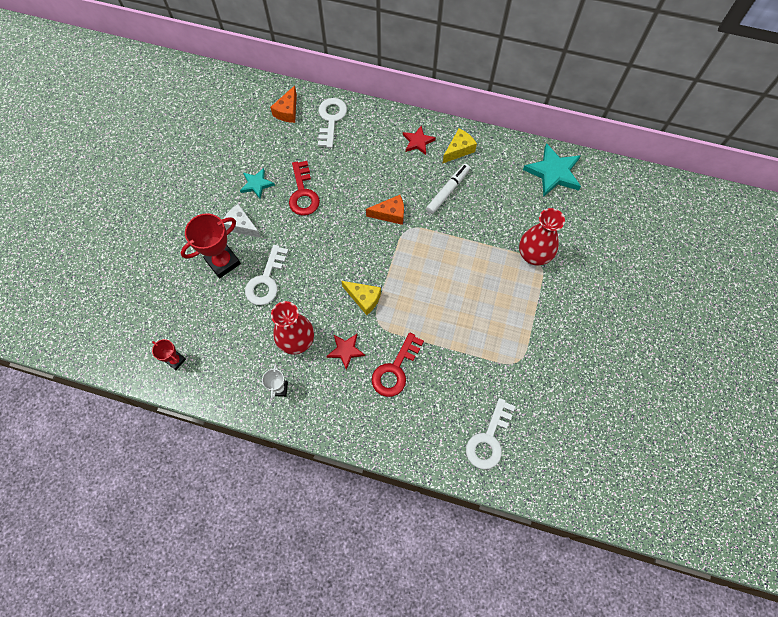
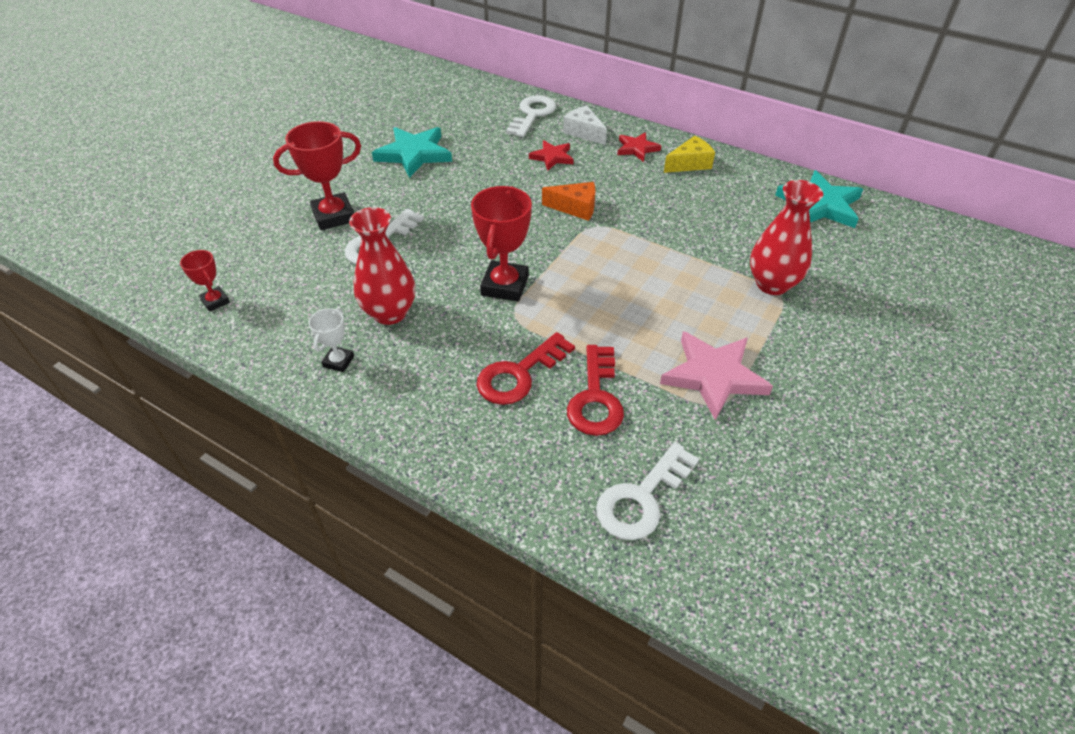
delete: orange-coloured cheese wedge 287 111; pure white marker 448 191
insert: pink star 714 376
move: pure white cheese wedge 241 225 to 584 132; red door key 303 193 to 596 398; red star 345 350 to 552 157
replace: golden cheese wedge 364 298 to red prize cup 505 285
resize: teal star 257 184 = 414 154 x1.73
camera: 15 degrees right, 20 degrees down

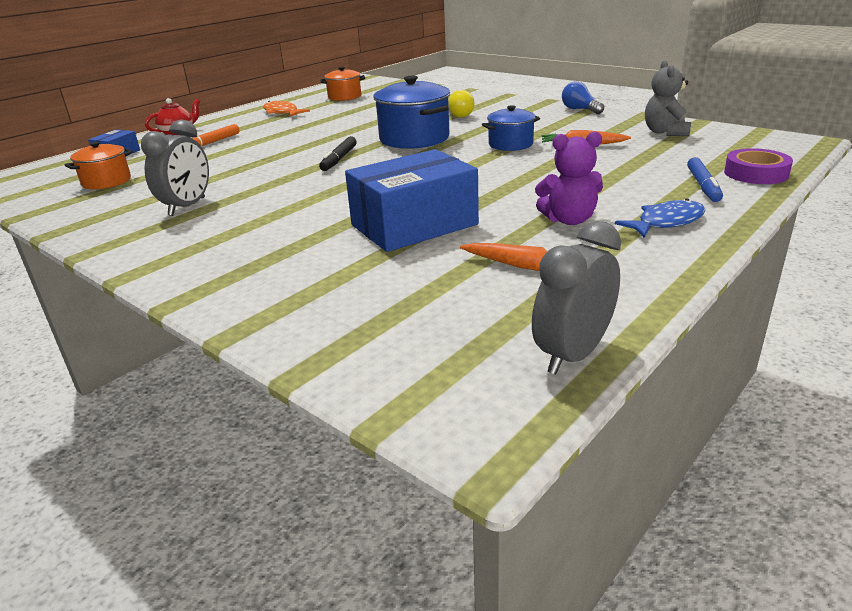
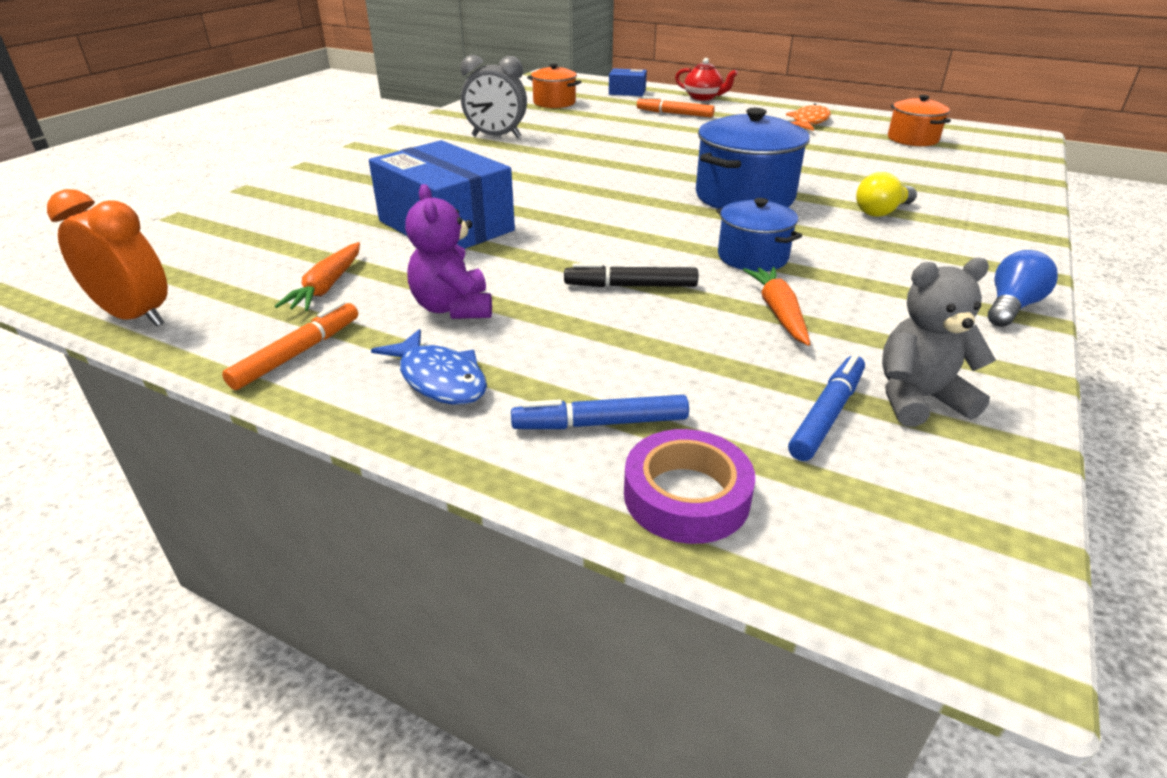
insert: orange-coloured marker 297 354; blue marker 826 415
move: jet-black marker 339 159 to 631 286
recolor: ash-grey alarm clock 572 355 to orange-coloured alarm clock 135 316
camera: 75 degrees right, 5 degrees up

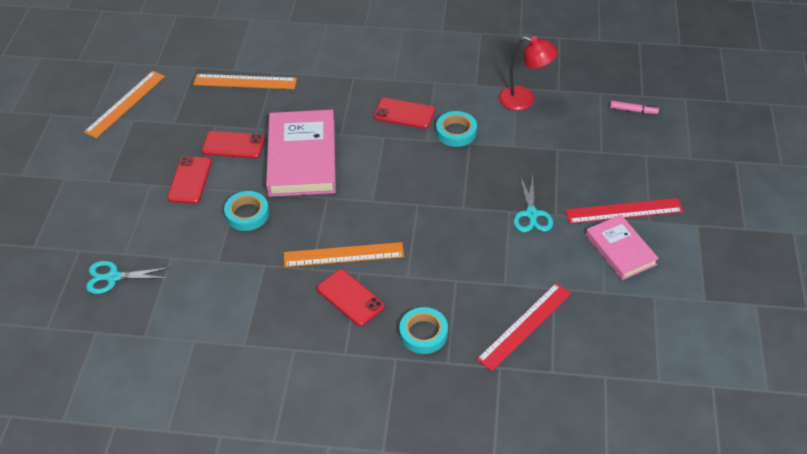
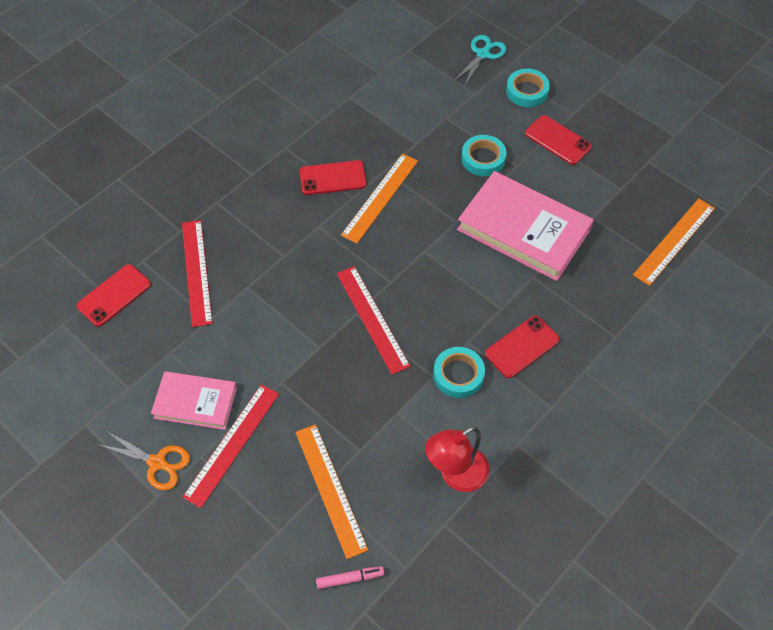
delete: teal scissors 531 214
insert: orange-coloured scissors 157 463; red measuring stick 372 319
move: orange-coloured measuring stick 125 104 to 330 489; red mobile phone 233 145 to 114 295; teal tape 423 333 to 527 91
rotate: pink marker 633 110 = 350 579 150 degrees counterclockwise
camera: 125 degrees right, 10 degrees up

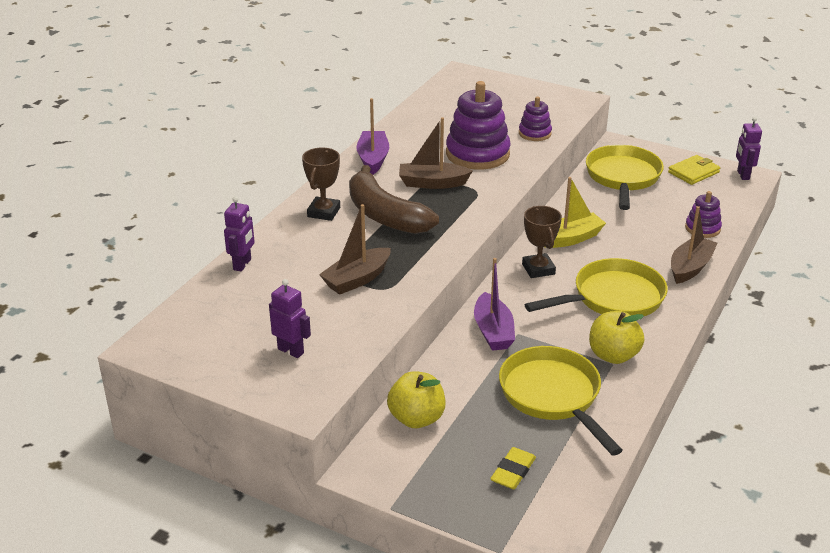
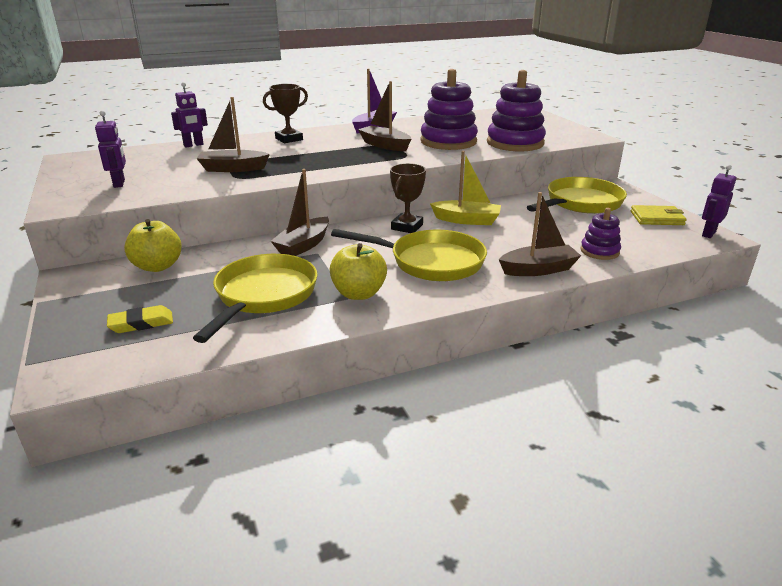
delete: russet toy banana 385 215
recolor: royal purple toy boat 493 331 to russet toy boat 303 245
resize: royal purple ring stacker 535 133 = 515 143 x1.89
camera: 40 degrees right, 5 degrees down

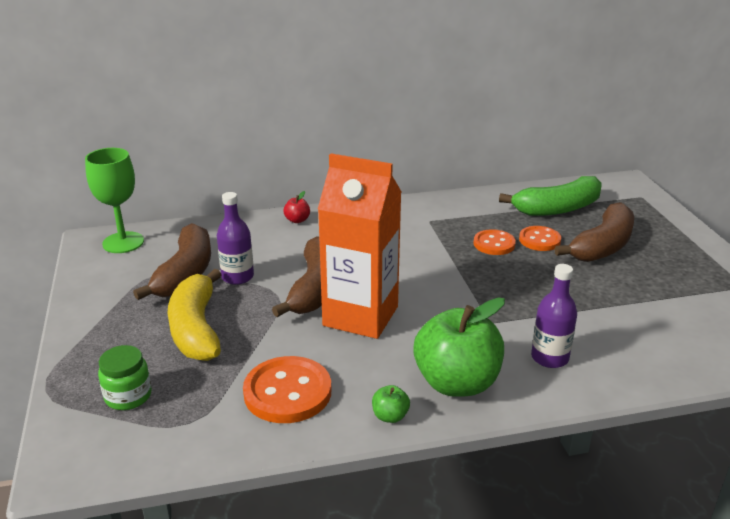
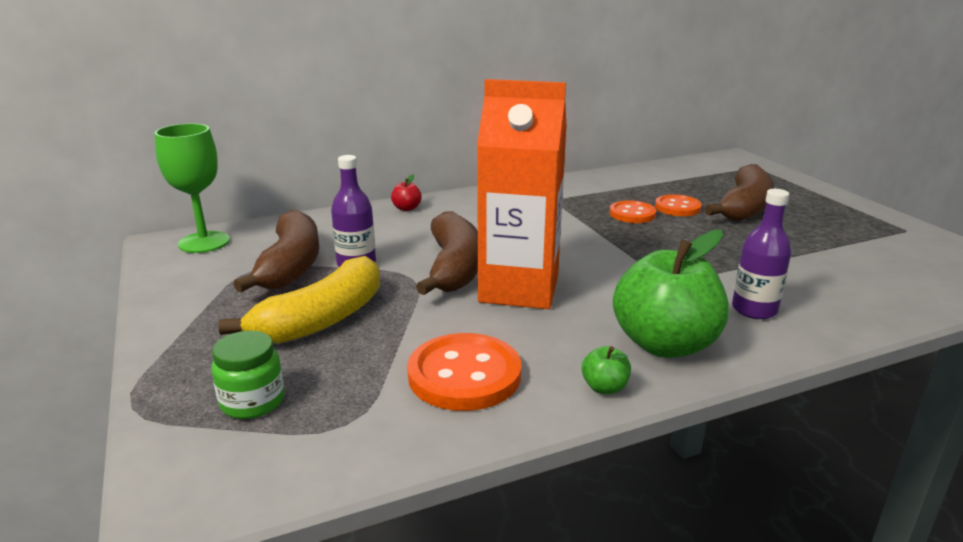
delete: leaf-green toy banana 557 209
rotate: golden toy banana 196 329 = 322 319 120 degrees counterclockwise
camera: 10 degrees left, 5 degrees down

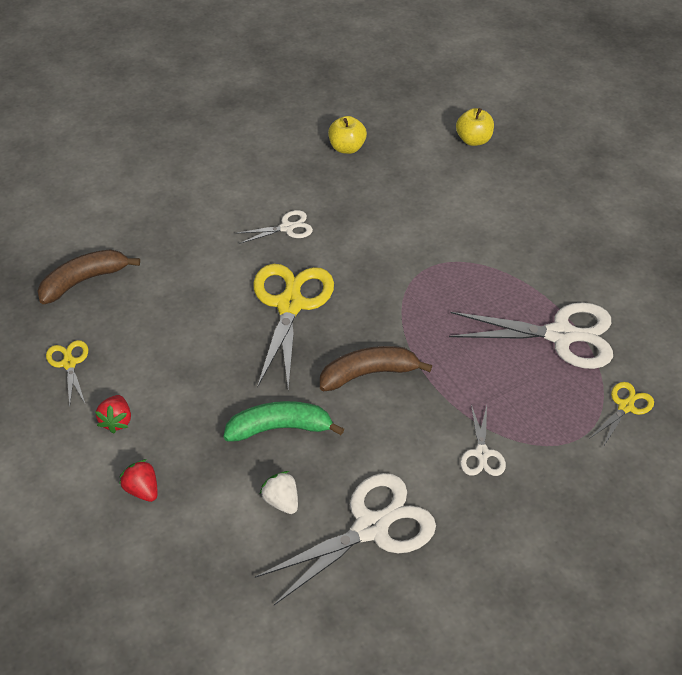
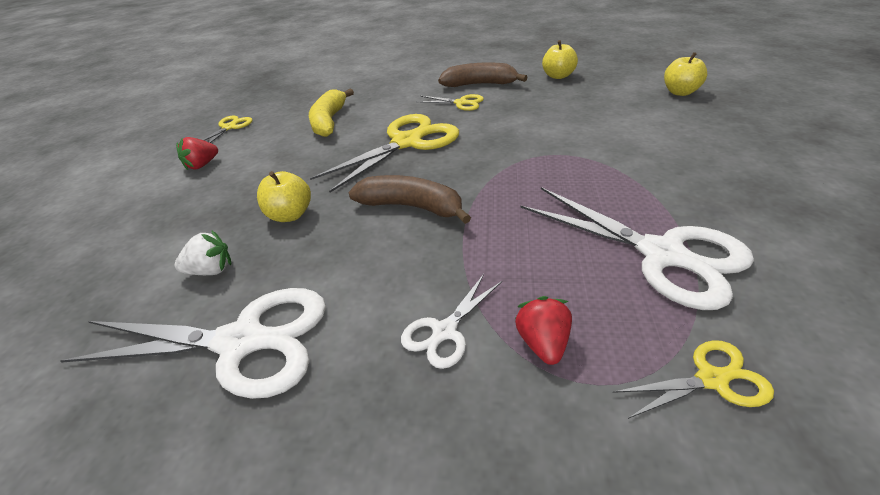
insert: golden toy banana 329 121
move: russet toy banana 84 281 to 480 84; red toy strawberry 142 490 to 543 343
replace: leaf-green toy banana 280 428 to golden apple fruit 290 215
recolor: pure white scissors 287 228 to golden scissors 461 103
rotate: pure white toy strawberry 281 501 = 211 270 75 degrees clockwise
camera: 40 degrees right, 10 degrees down

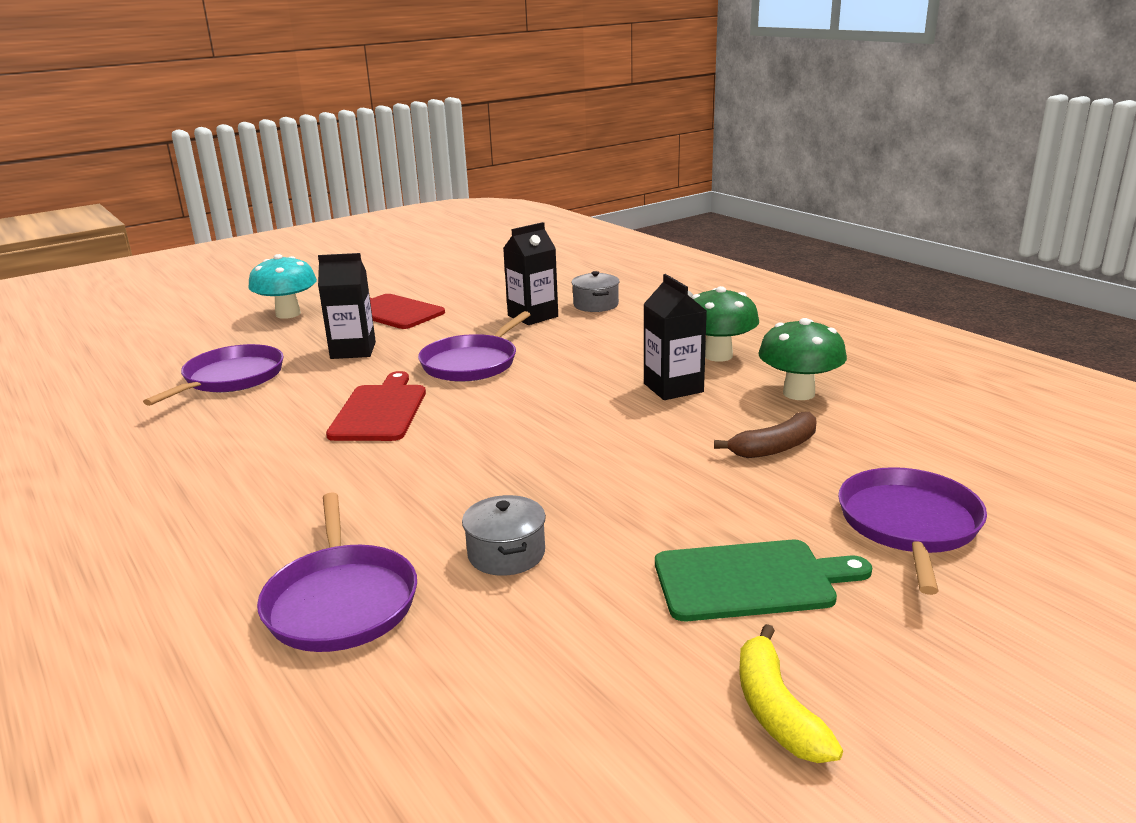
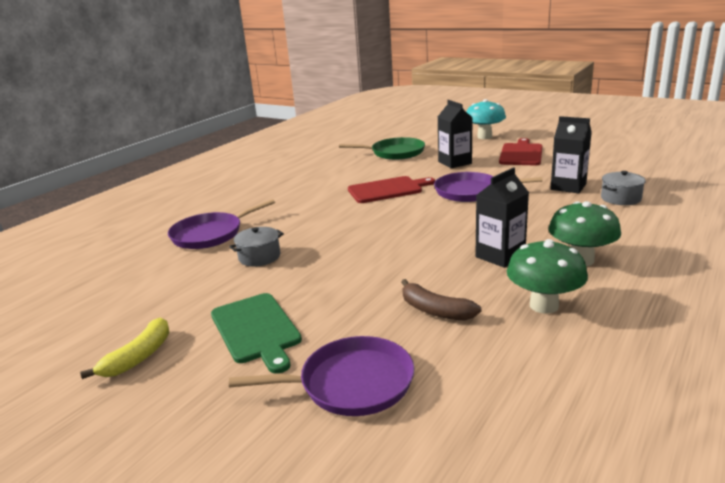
recolor: royal purple skillet 230 378 to leaf-green skillet 395 153
rotate: golden toy banana 776 711 = 139 357 150 degrees clockwise
camera: 70 degrees right, 0 degrees up

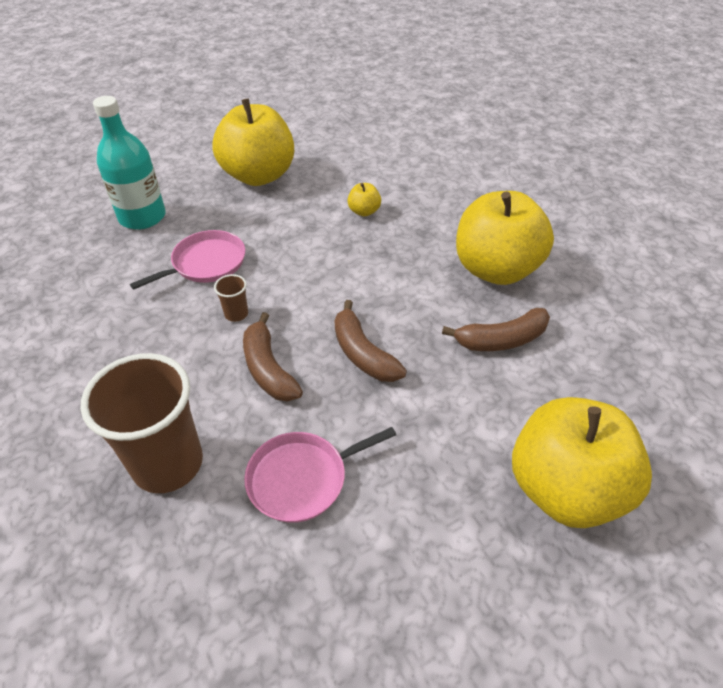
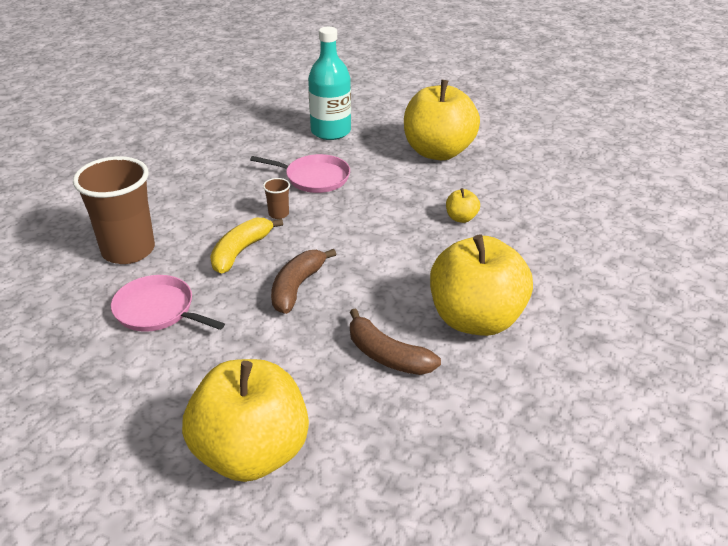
recolor: russet toy banana 268 368 to golden toy banana 241 251
camera: 55 degrees right, 10 degrees down

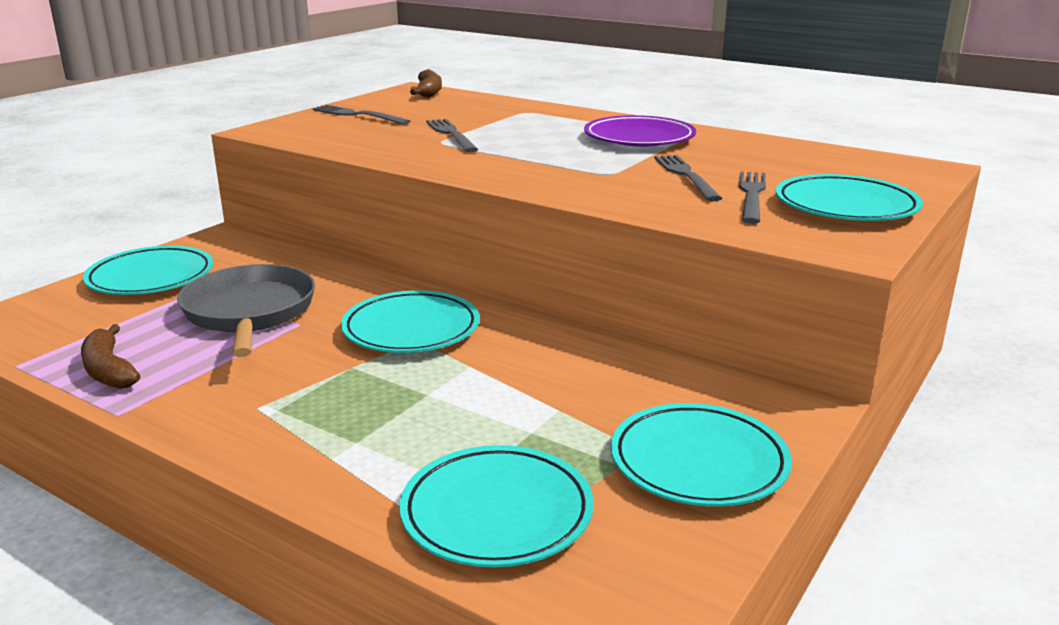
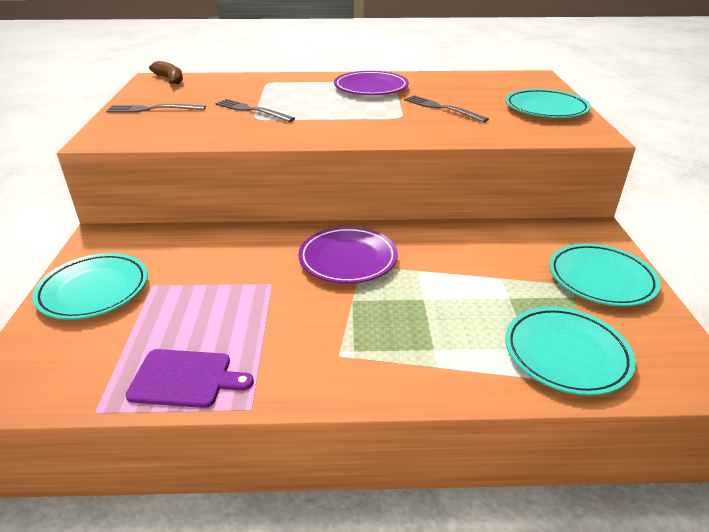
delete: ash-grey skillet 249 312; ash-grey fork 751 195
replace: russet toy banana 108 370 to royal purple chopping board 185 378
recolor: teal plate 411 329 to royal purple plate 348 259
camera: 35 degrees left, 10 degrees up

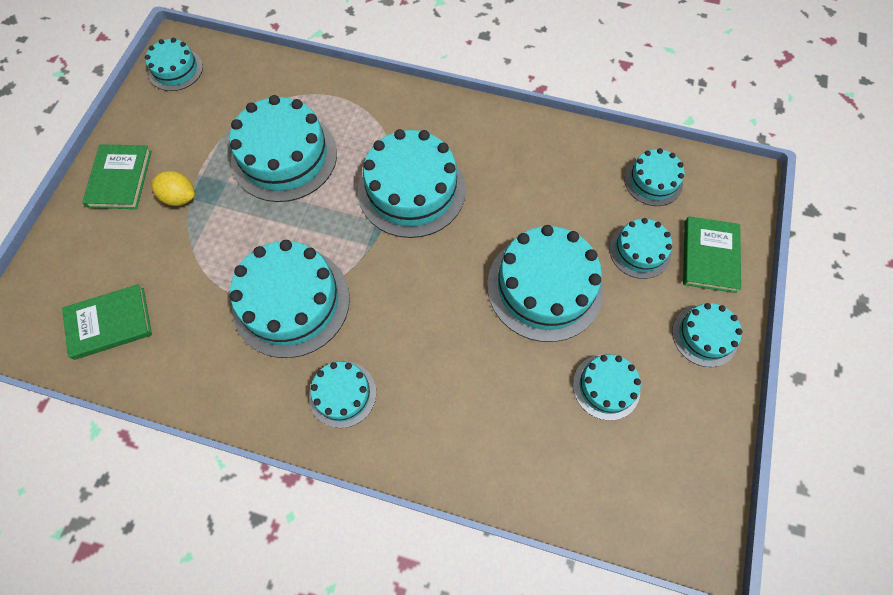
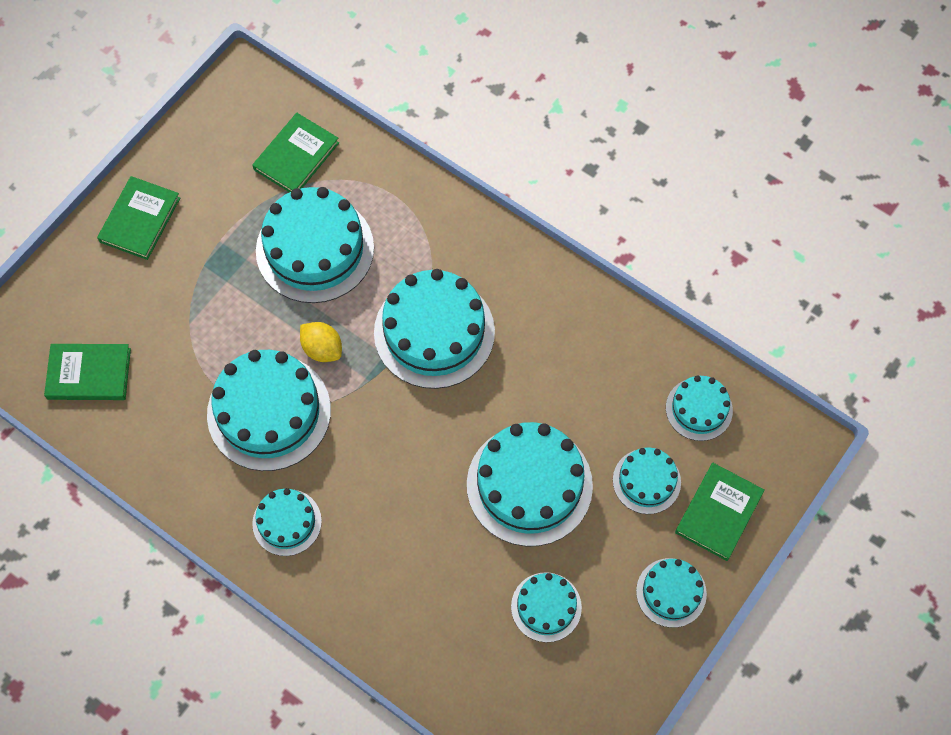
delete: teal layer cake 175 69
insert: leaf-green hardback 296 156
move: golden lemon 180 197 to 322 349
camera: 20 degrees right, 0 degrees up

